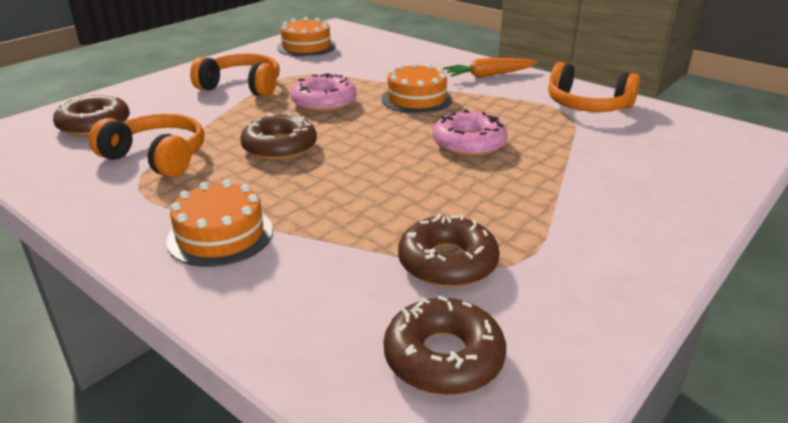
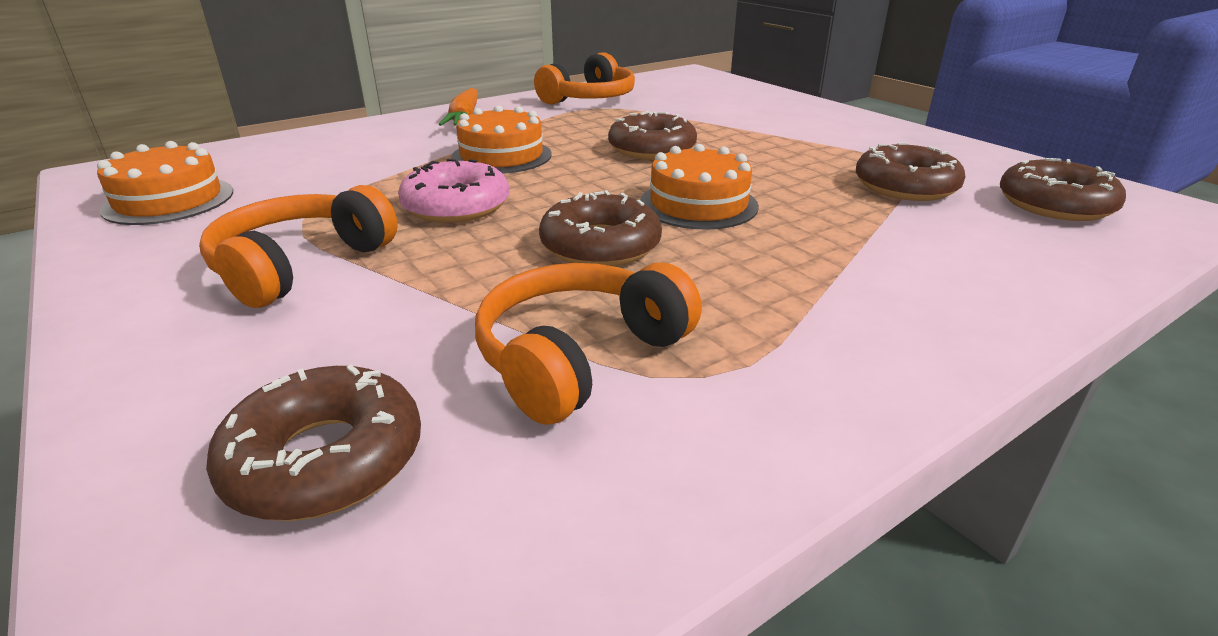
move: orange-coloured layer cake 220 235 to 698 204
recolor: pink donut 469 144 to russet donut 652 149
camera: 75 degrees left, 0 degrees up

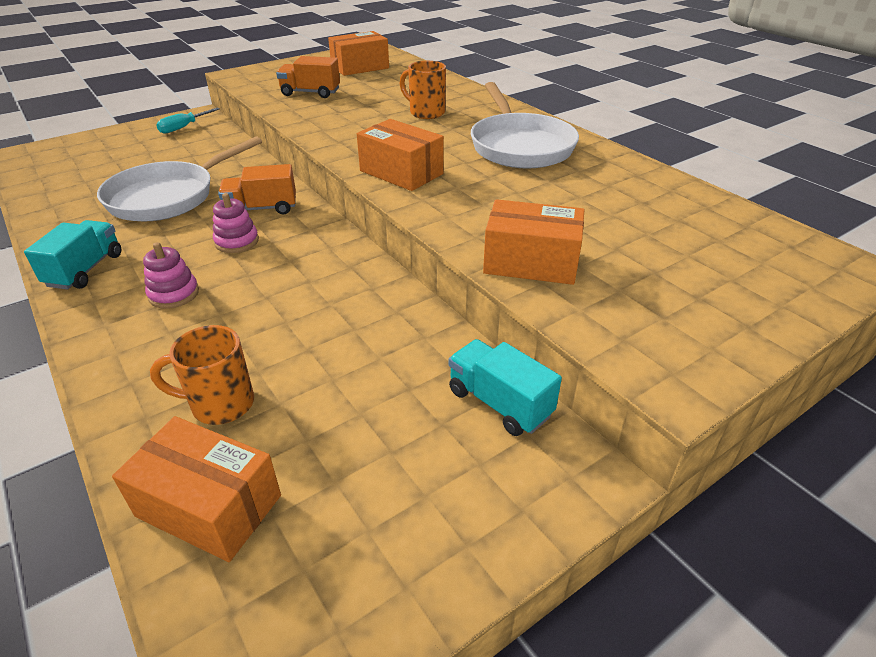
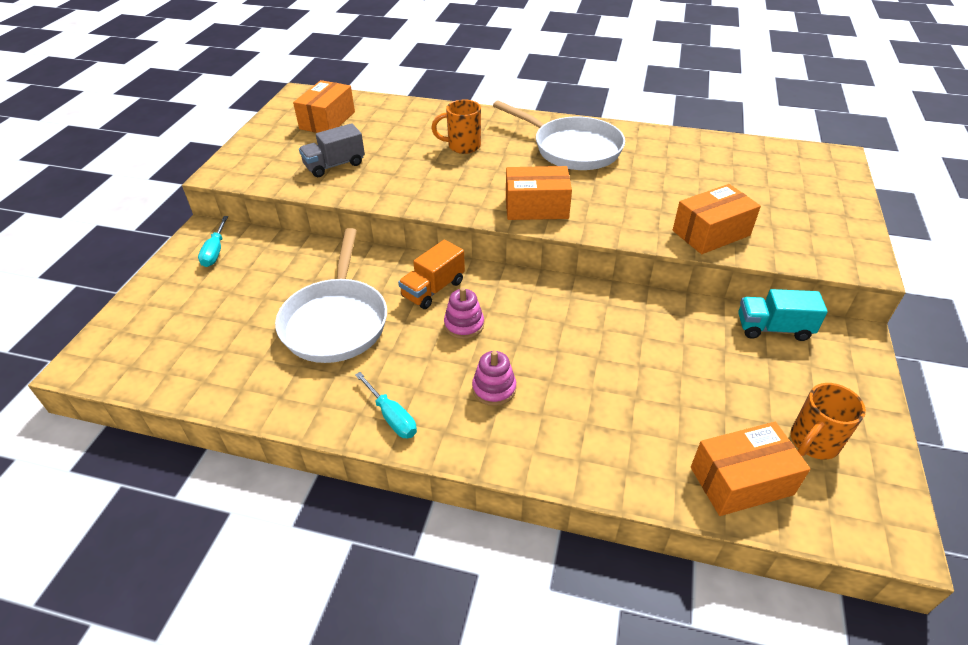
move: orange-coloured coffee mug 220 404 to 813 442
replace: teal lorry 85 270 to teal screwdriver 391 416
recolor: orange-coloured lorry 310 93 to ash-grey lorry 334 165
camera: 40 degrees left, 5 degrees up

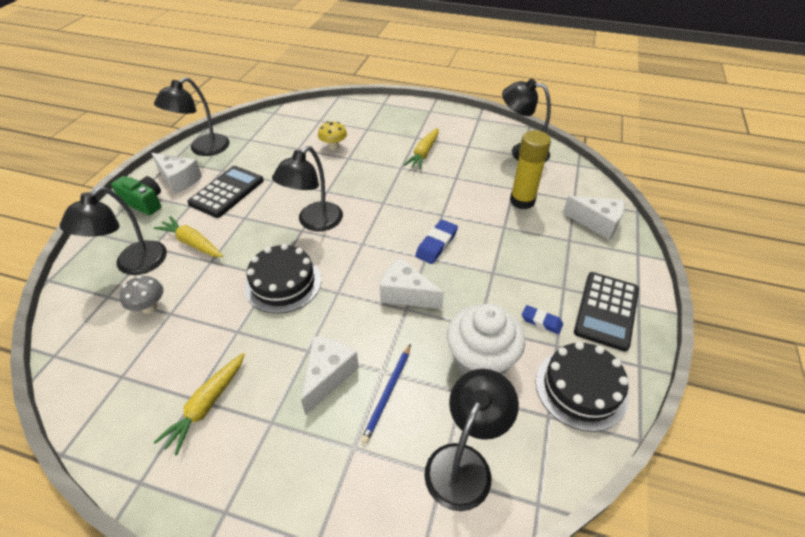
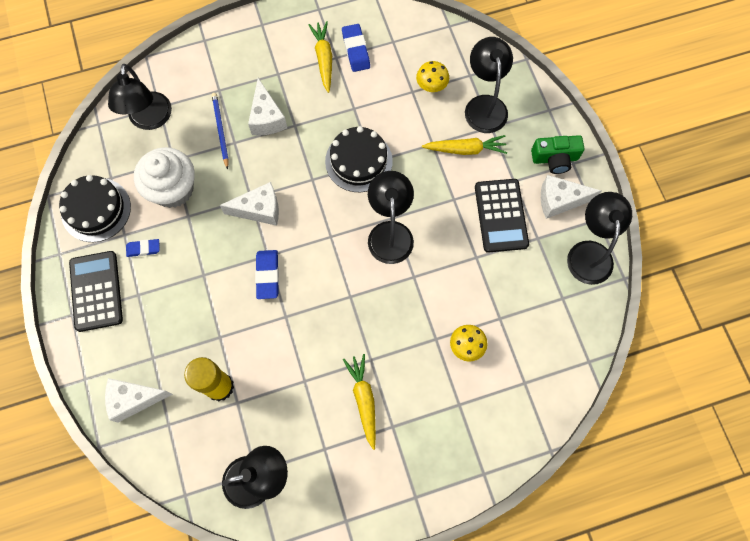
insert: blue gum eraser 356 50
recolor: ash-grey fungus 149 307 to golden fungus 431 86
camera: 145 degrees right, 25 degrees up

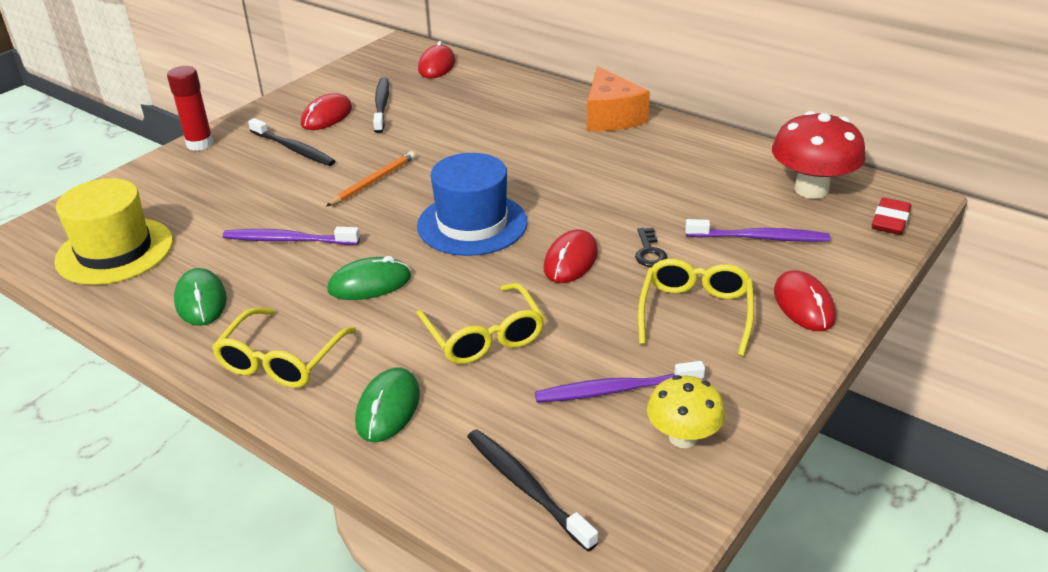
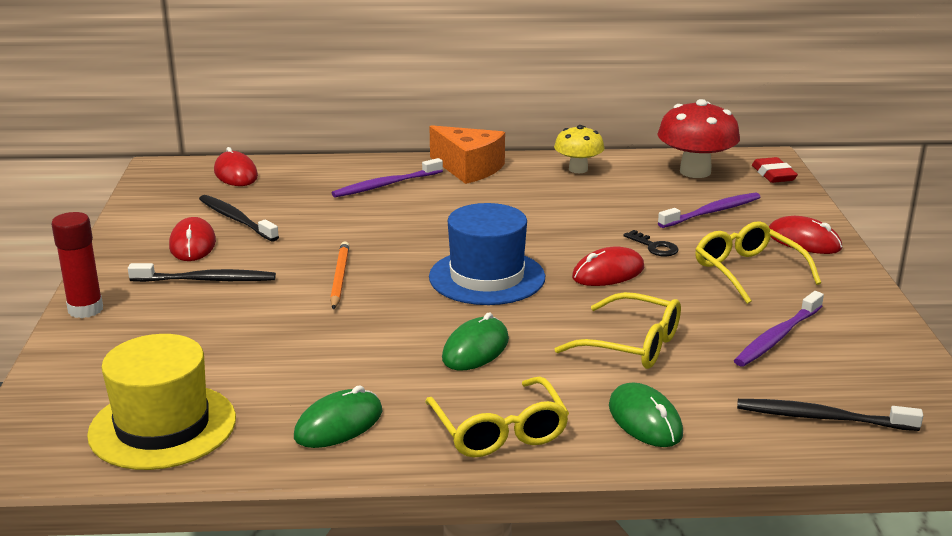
move: royal purple tooth brush 287 240 to 385 185; golden fungus 683 437 to 578 169
rotate: leaf-green mouse 201 300 = 339 424 75 degrees counterclockwise; red mouse 570 260 = 608 273 75 degrees clockwise
camera: 40 degrees left, 10 degrees down

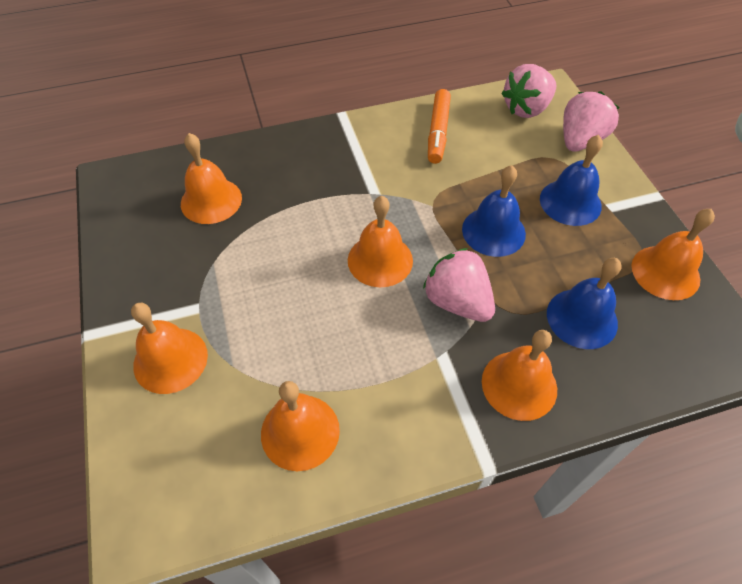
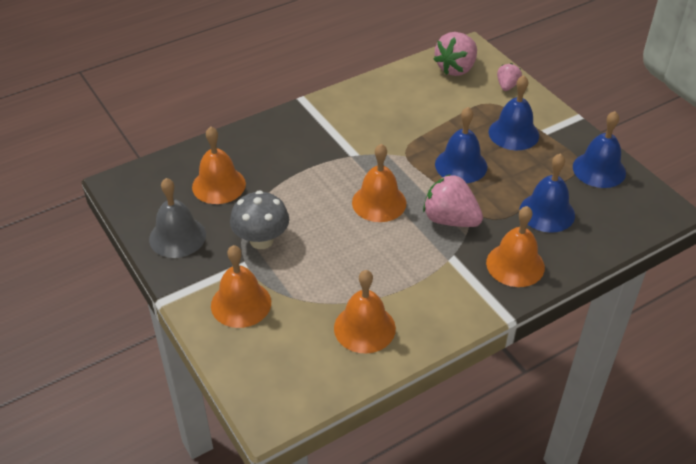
delete: orange-coloured marker 438 132
insert: ash-grey school bell 177 237; ash-grey fungus 261 240
recolor: orange-coloured school bell 665 272 to blue school bell 599 169
resize: pink toy strawberry 580 140 = 507 86 x0.56
camera: 15 degrees left, 10 degrees down

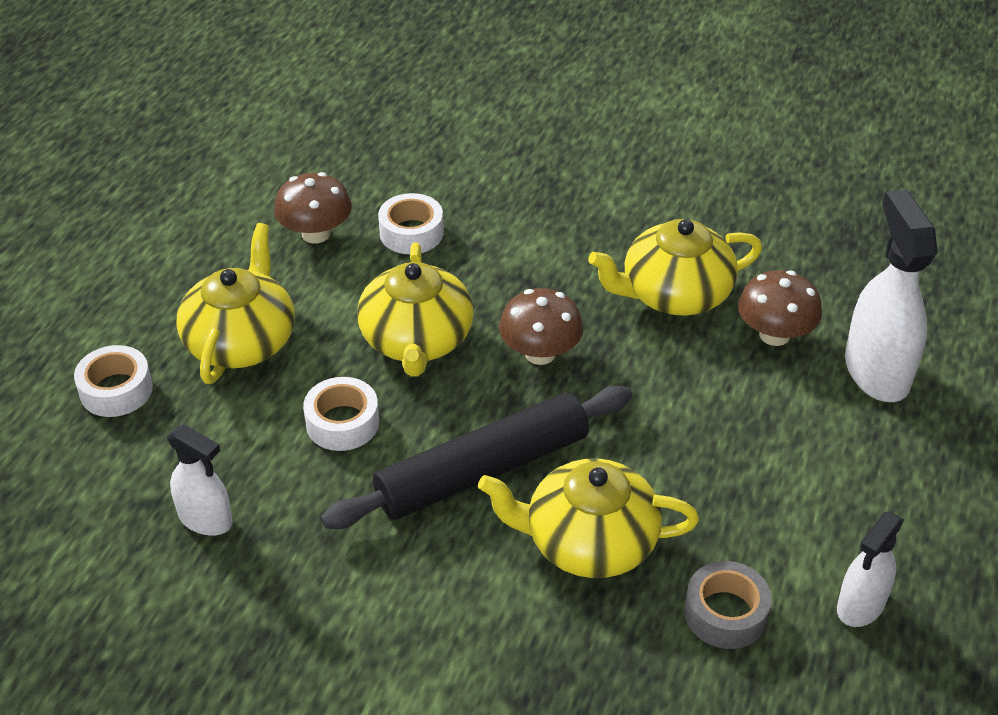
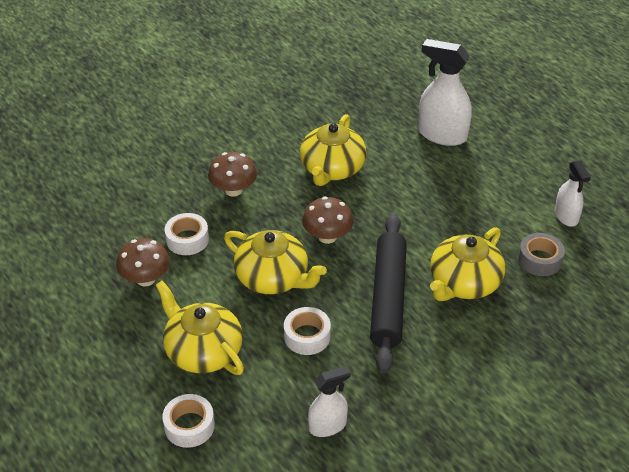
move: russet fungus 774 335 to 233 190
camera: 55 degrees left, 0 degrees up

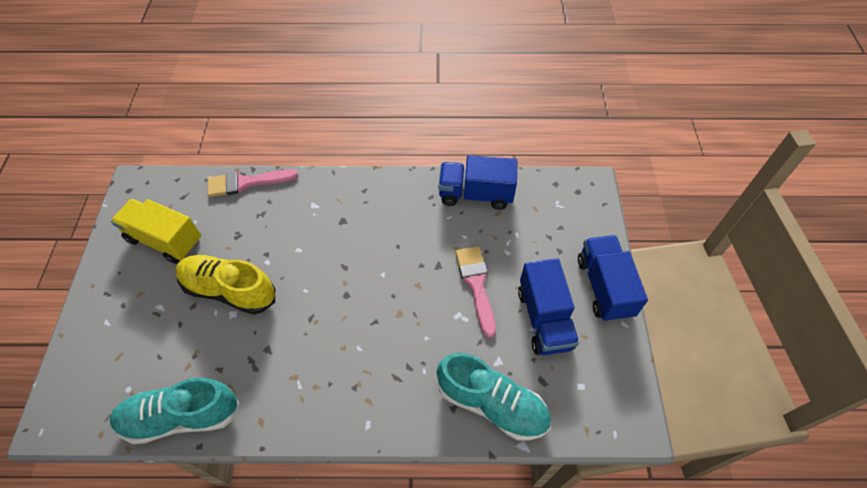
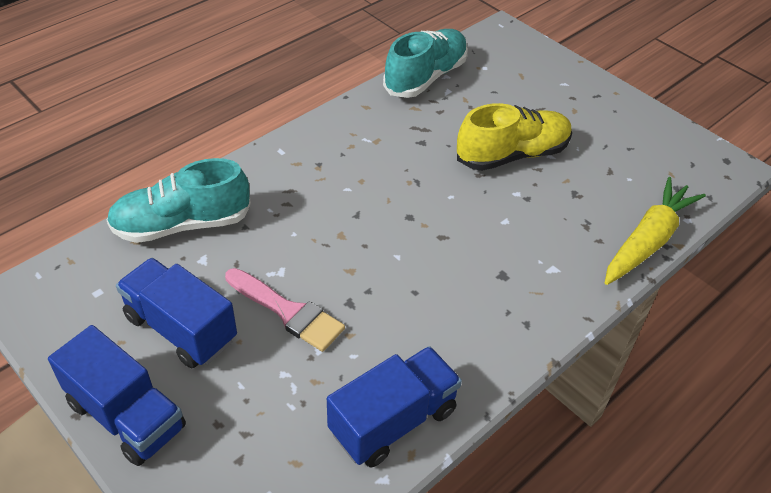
delete: golden lorry 165 240
replace: pink paintbrush 246 183 to golden root vegetable 648 240
camera: 135 degrees right, 10 degrees down

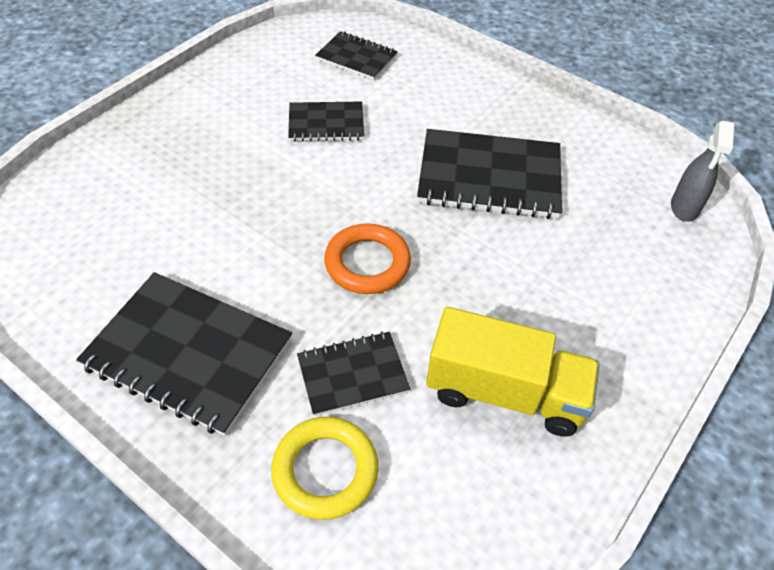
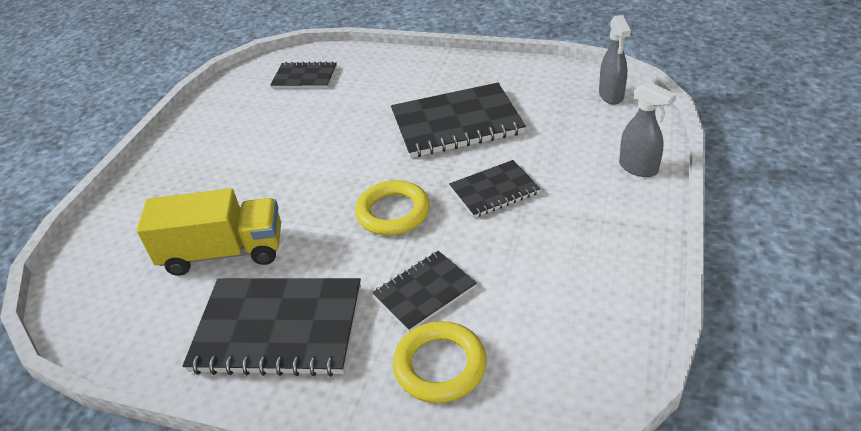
insert: ash-grey spray cleaner 638 168
move: jet-black notebook 326 123 to 494 190; golden lorry 505 392 to 224 252
recolor: orange-coloured hoop 367 263 to golden hoop 393 212
camera: 15 degrees left, 10 degrees down

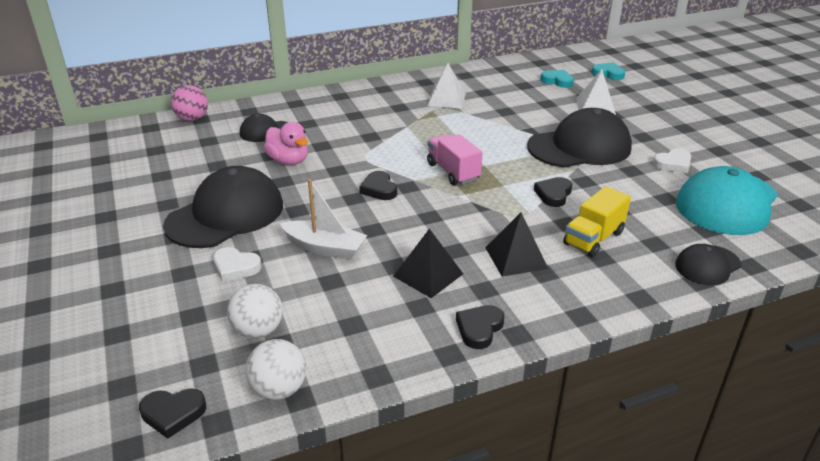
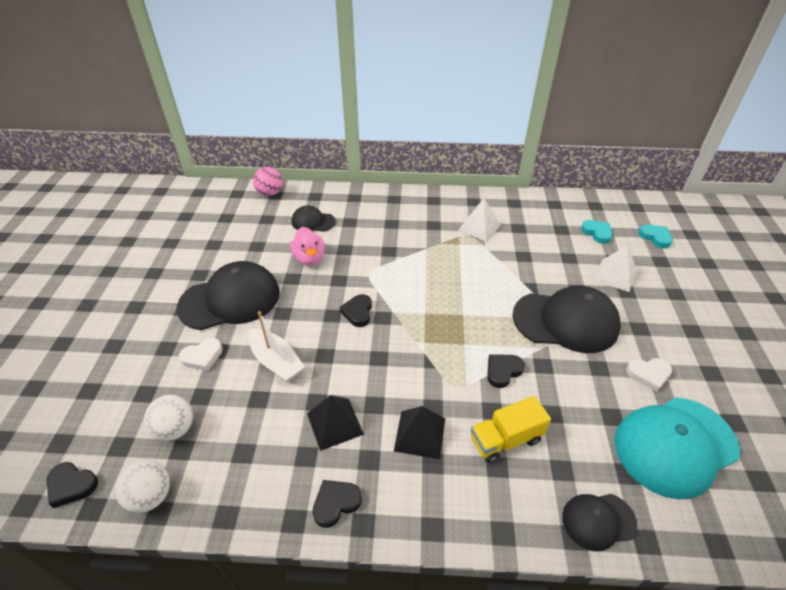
delete: pink lorry 453 172
rotate: pure white heart shape 235 267 = 202 356 75 degrees counterclockwise
camera: 25 degrees right, 10 degrees up

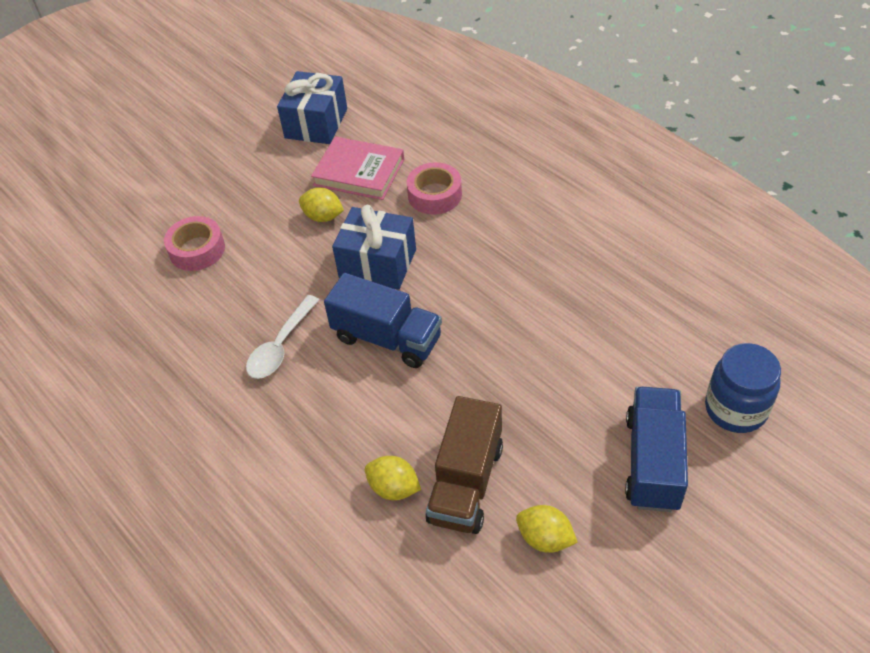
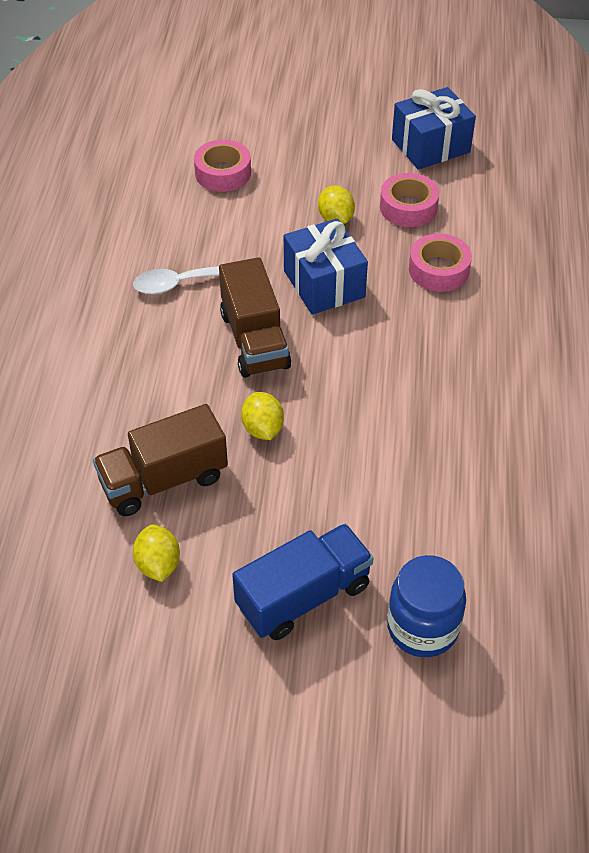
move: golden lemon 394 488 to 262 429
replace: pink hardback 359 172 to pink tape 408 207
recolor: blue lorry 387 338 to russet lorry 254 340
camera: 45 degrees right, 0 degrees up

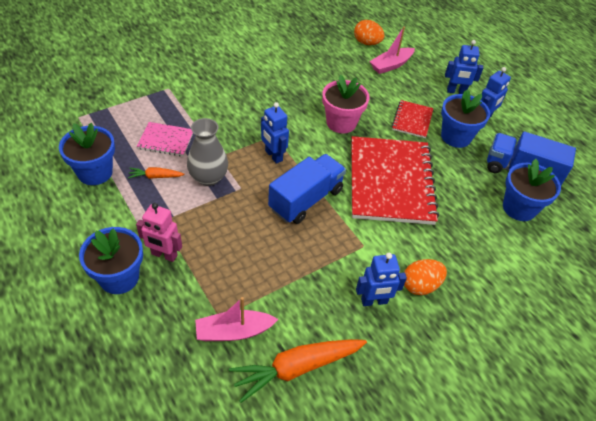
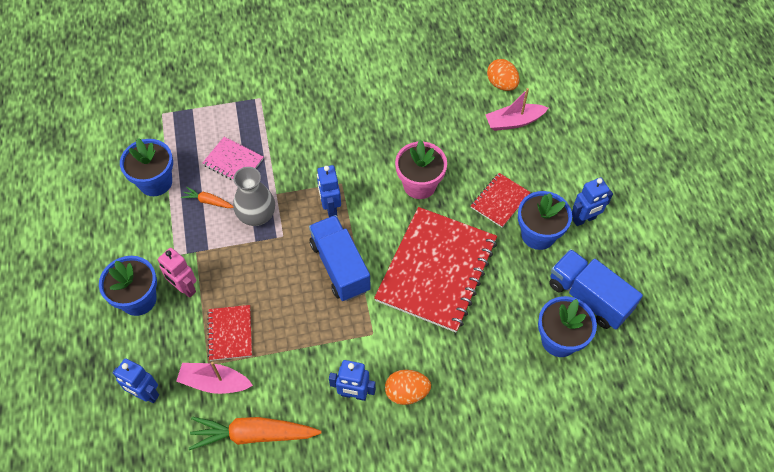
insert: red notebook 230 333
move: blue robot figure 456 91 to 145 394
rotate: blue lorry 306 199 = 340 267 90 degrees counterclockwise
camera: 25 degrees right, 10 degrees up

